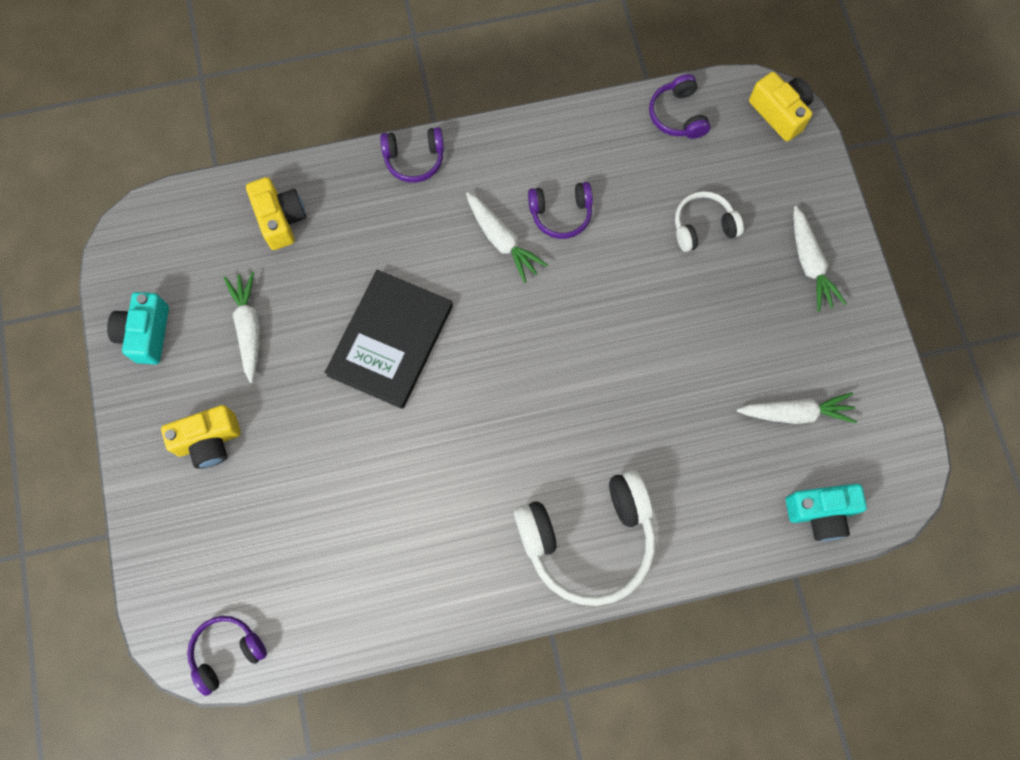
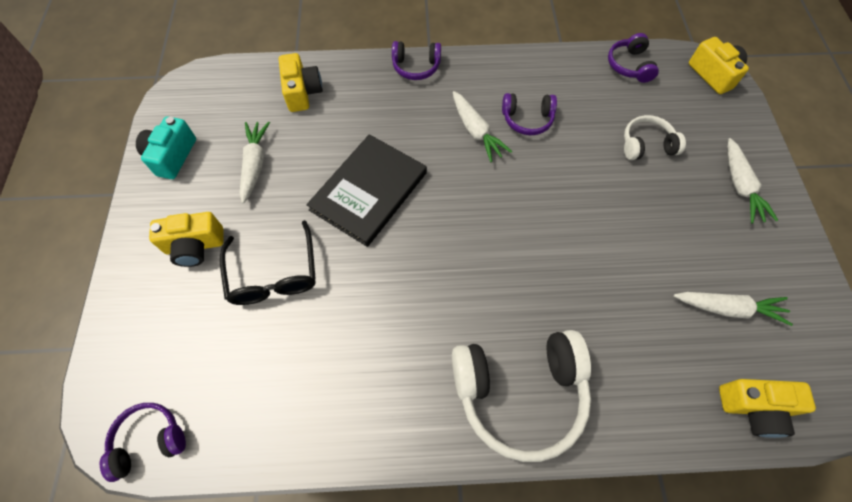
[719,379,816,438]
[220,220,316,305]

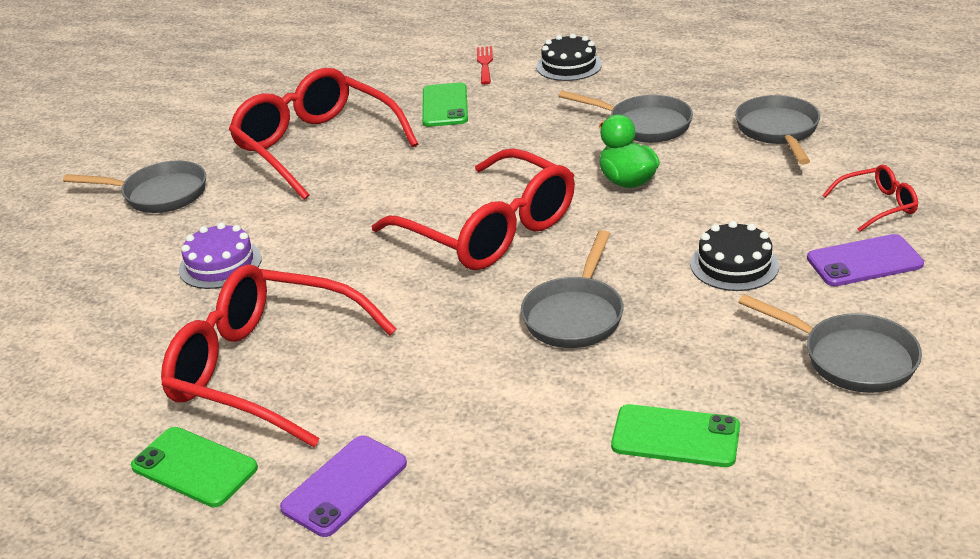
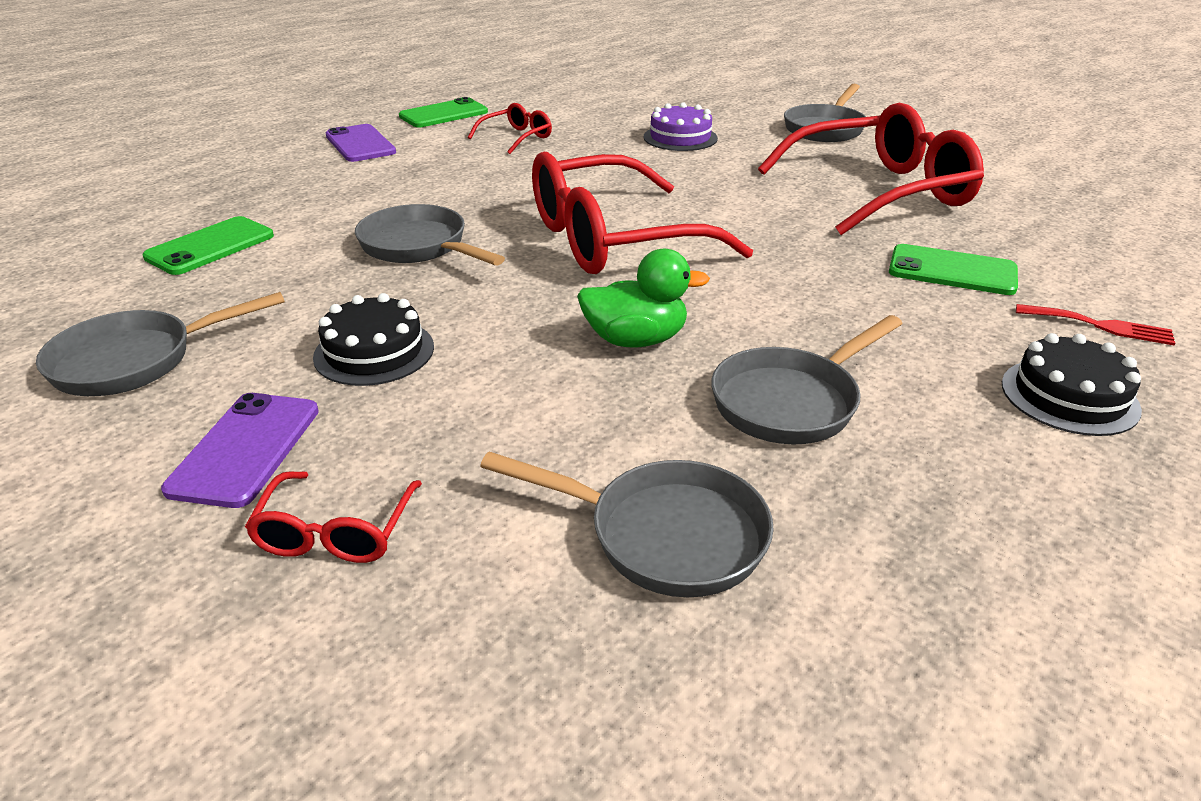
[468,103,552,154]

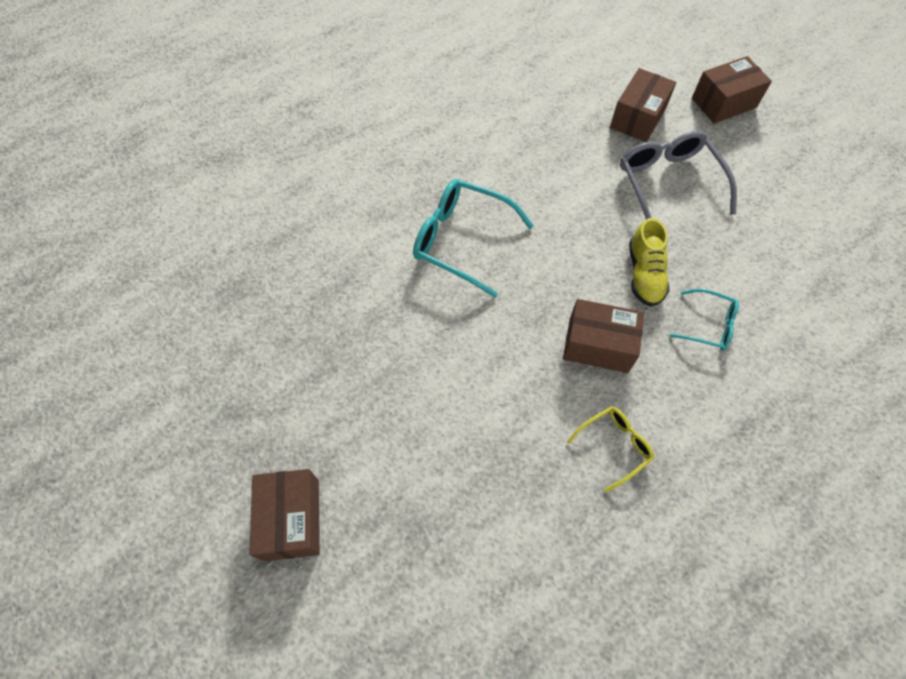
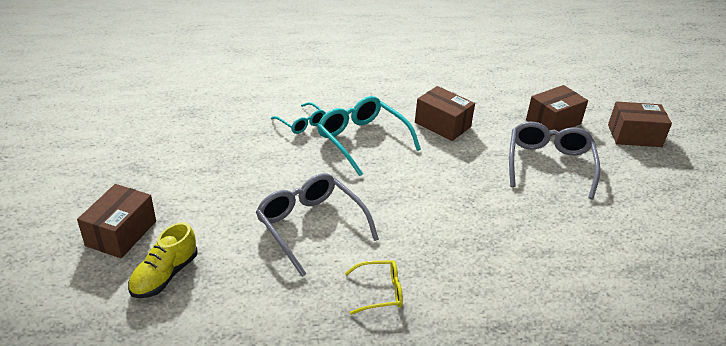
[128,222,197,298]
[271,102,326,134]
[415,86,475,141]
[256,173,379,277]

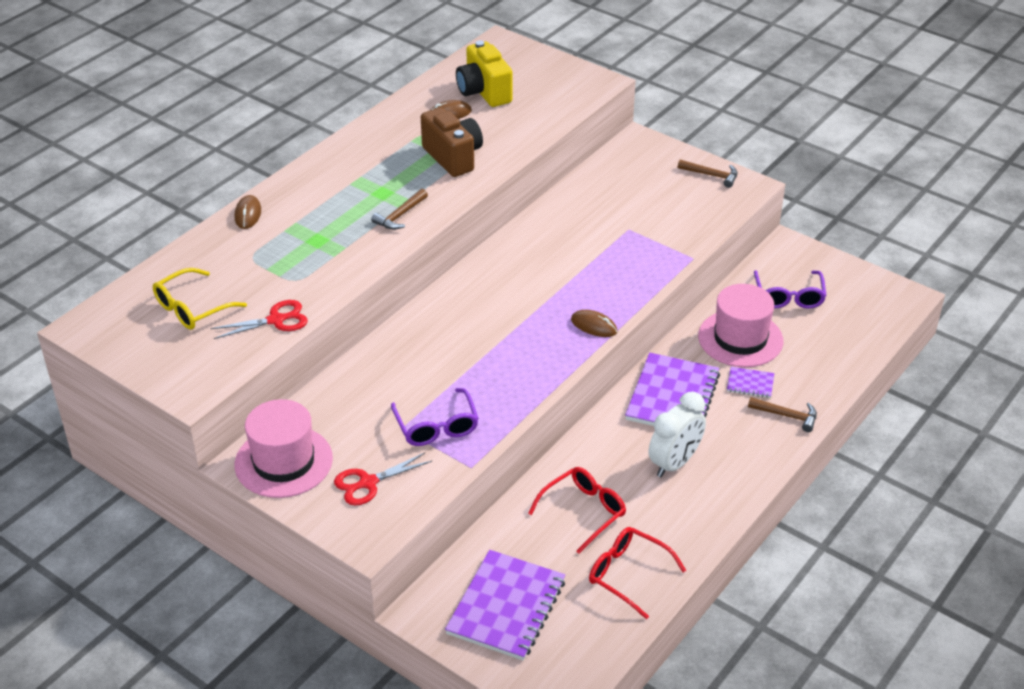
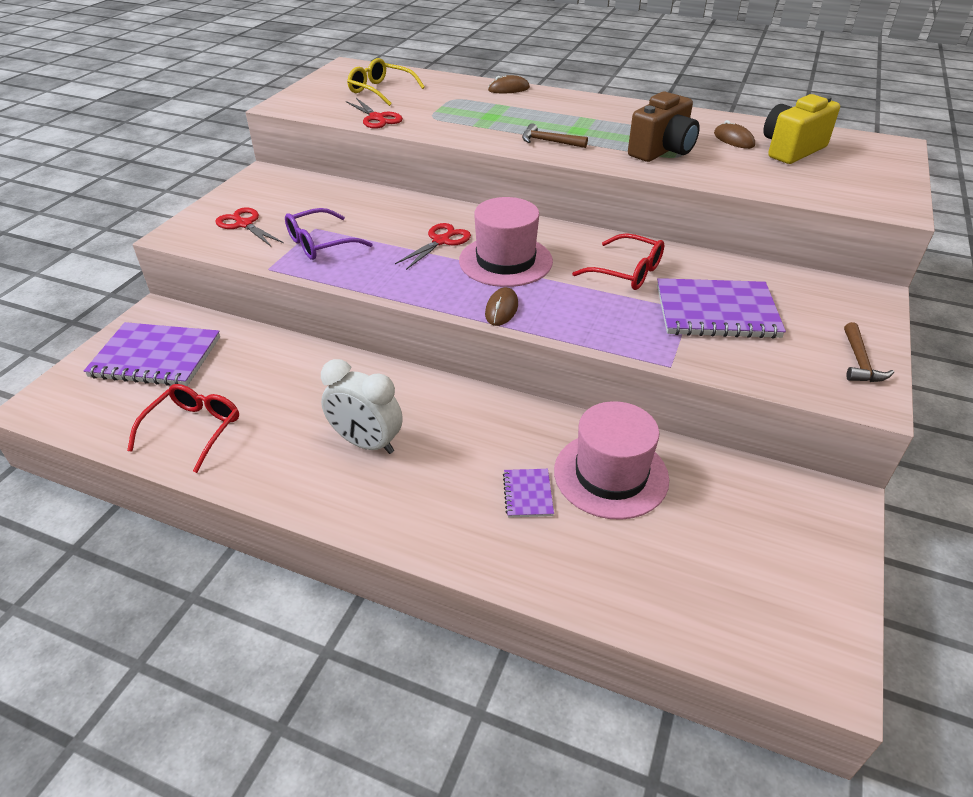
[754,270,827,309] (first image)
[657,278,786,338]
[748,397,817,432] (first image)
[459,197,553,287]
[572,233,664,290]
[395,223,471,270]

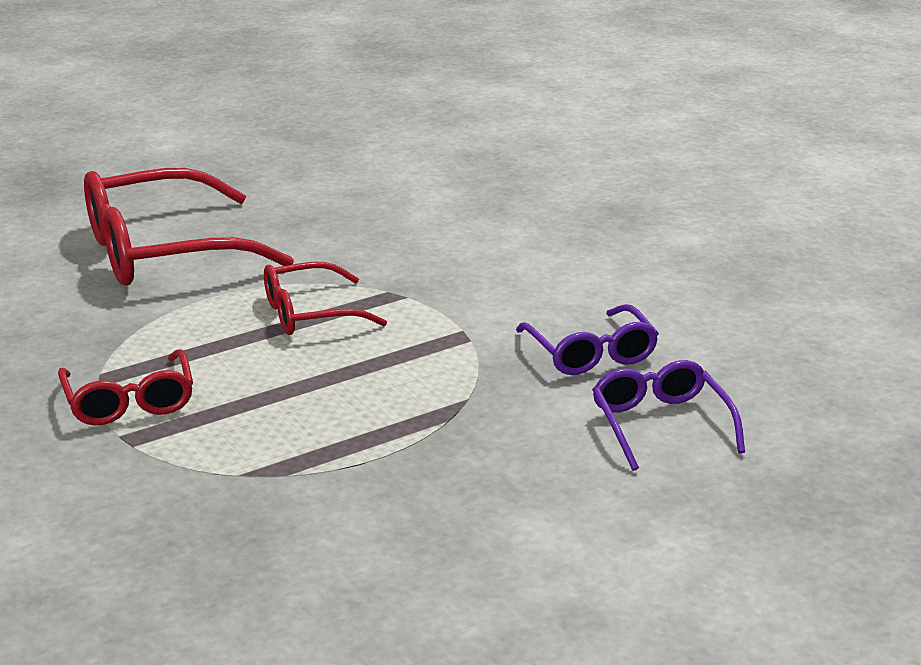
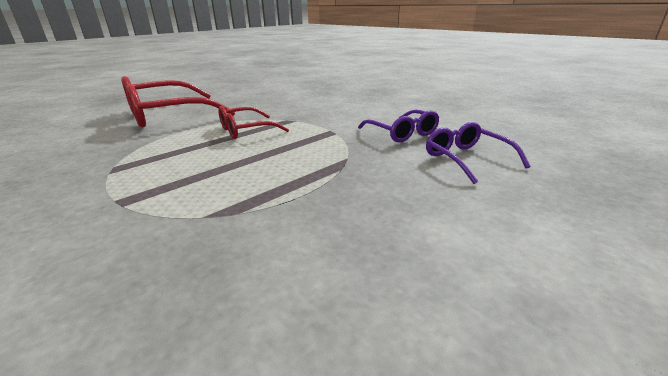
[58,349,193,425] (first image)

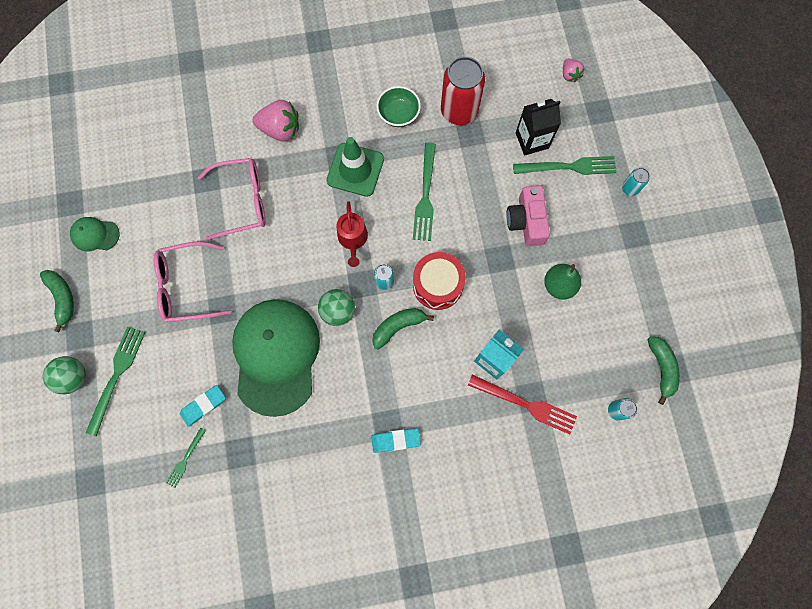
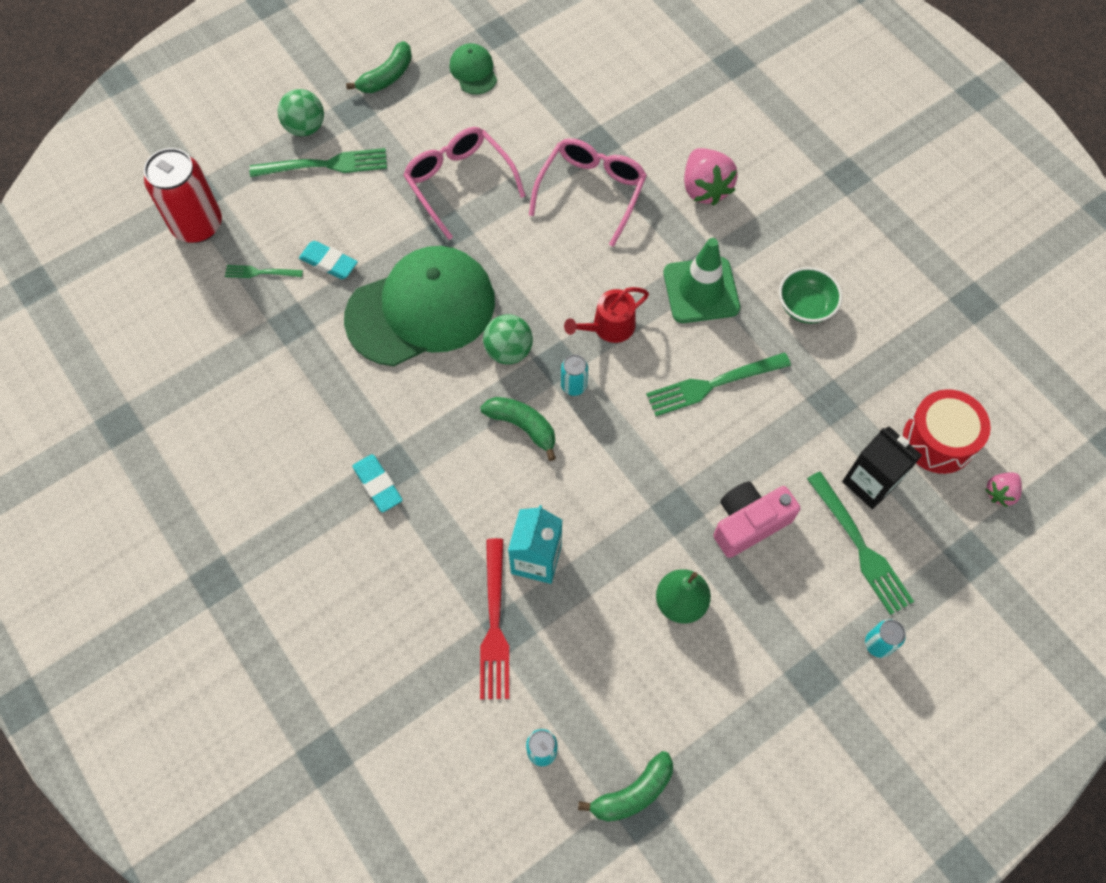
[144,148,222,243]
[529,138,647,247]
[903,389,991,474]

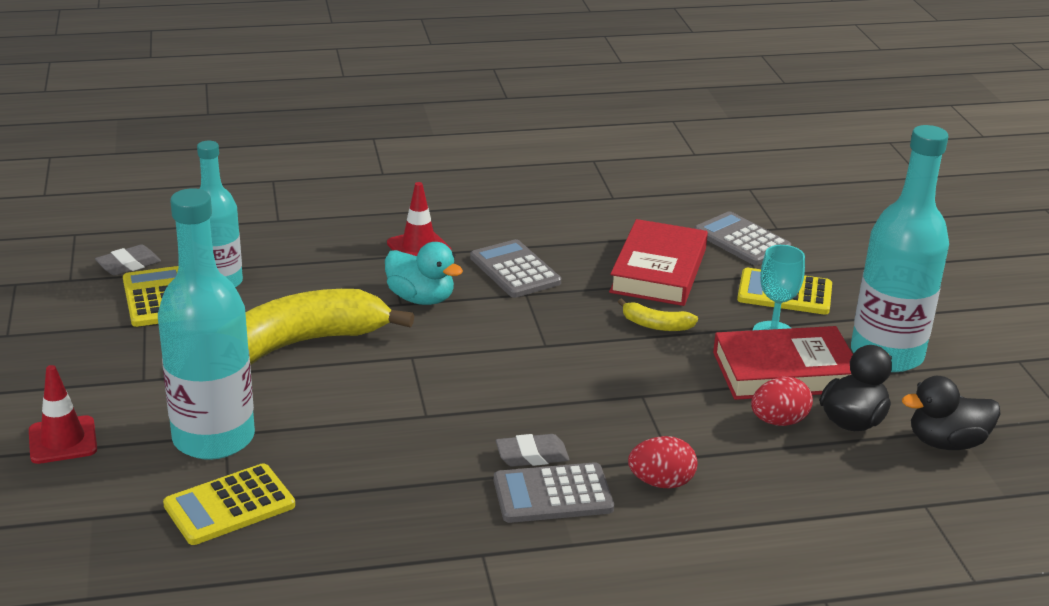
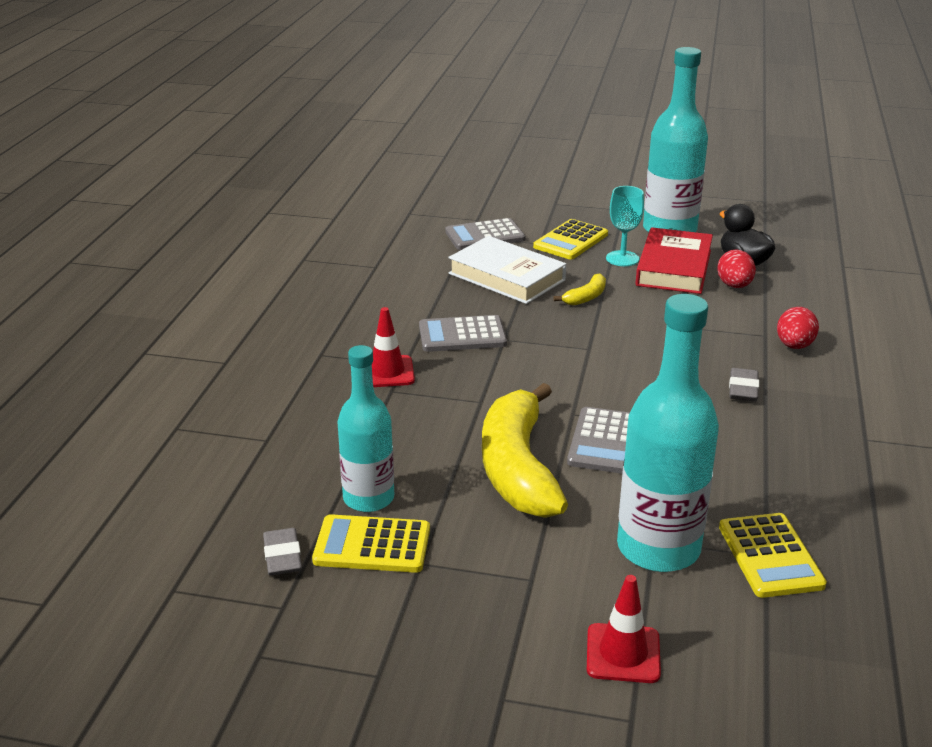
[448,236,566,304]
[385,242,463,305] (first image)
[902,376,1000,450] (first image)
[567,407,630,474]

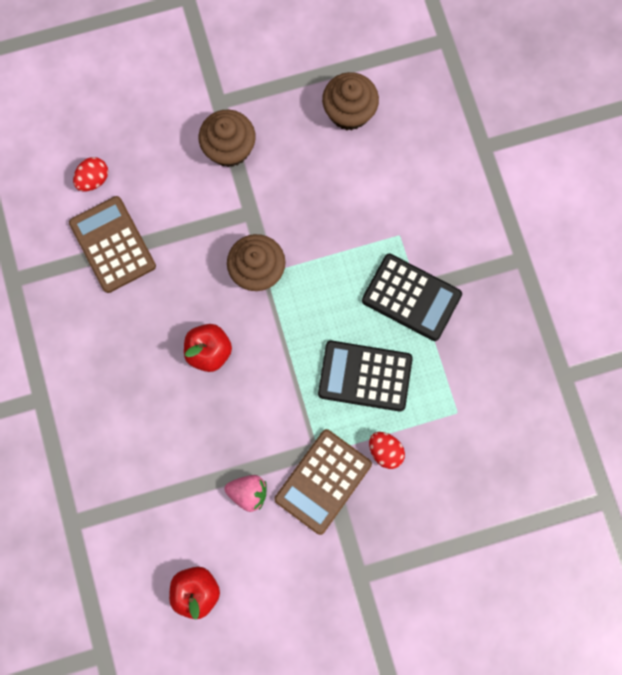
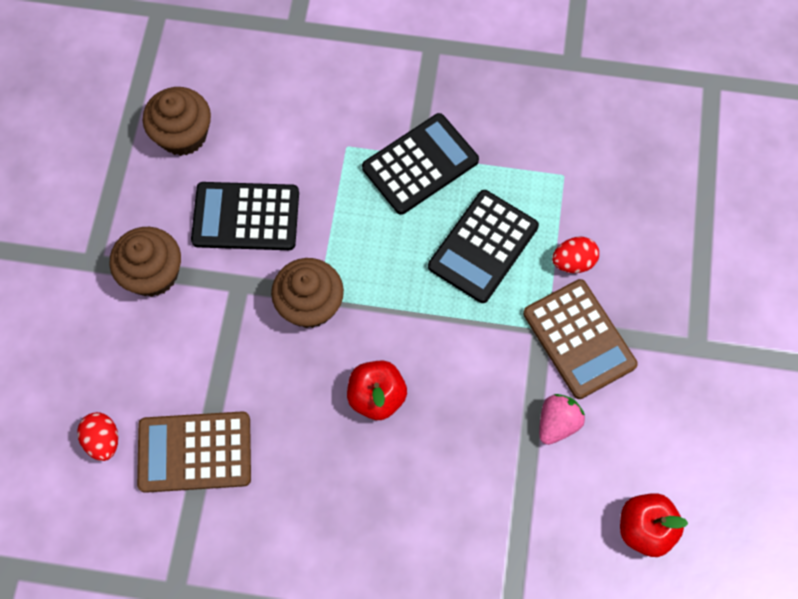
[191,182,299,250]

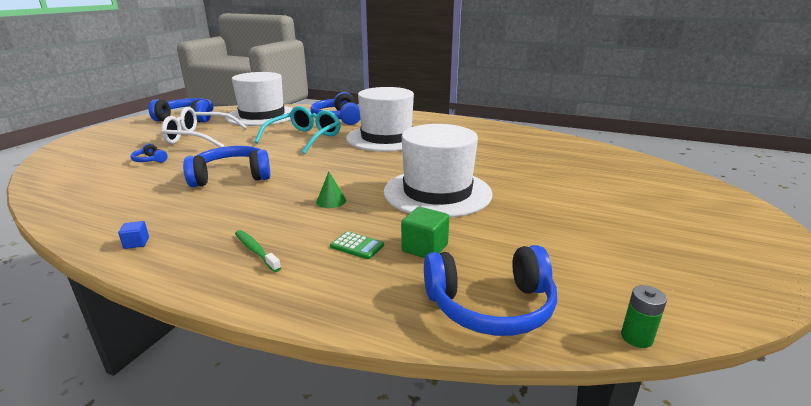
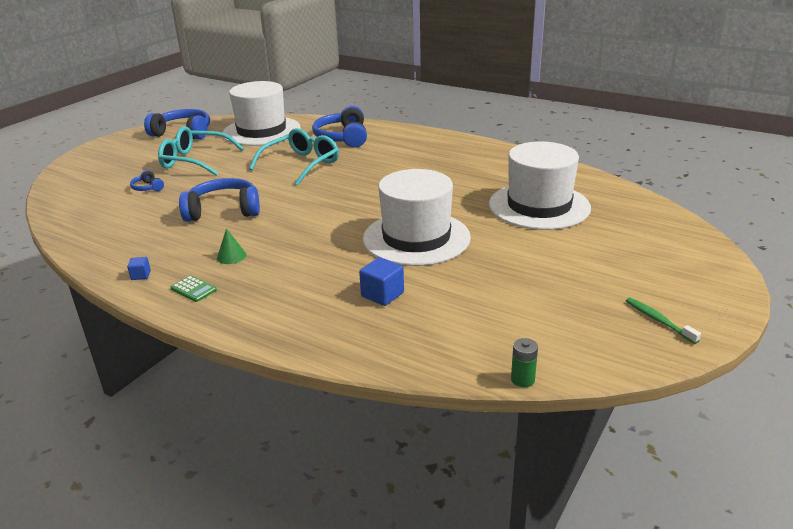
[489,141,591,230]
[158,126,244,176]
[217,228,246,264]
[359,257,404,306]
[626,297,701,344]
[170,275,217,302]
[424,245,557,336] (first image)

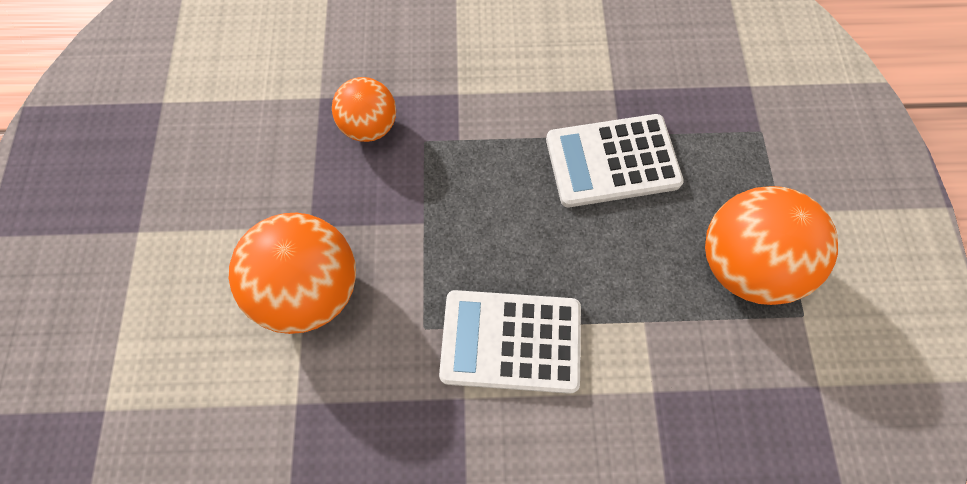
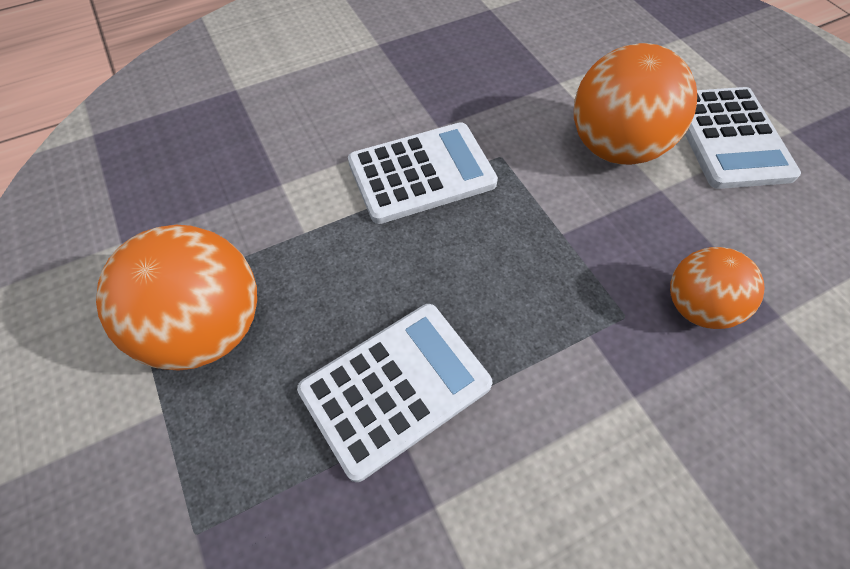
[685,87,801,189]

